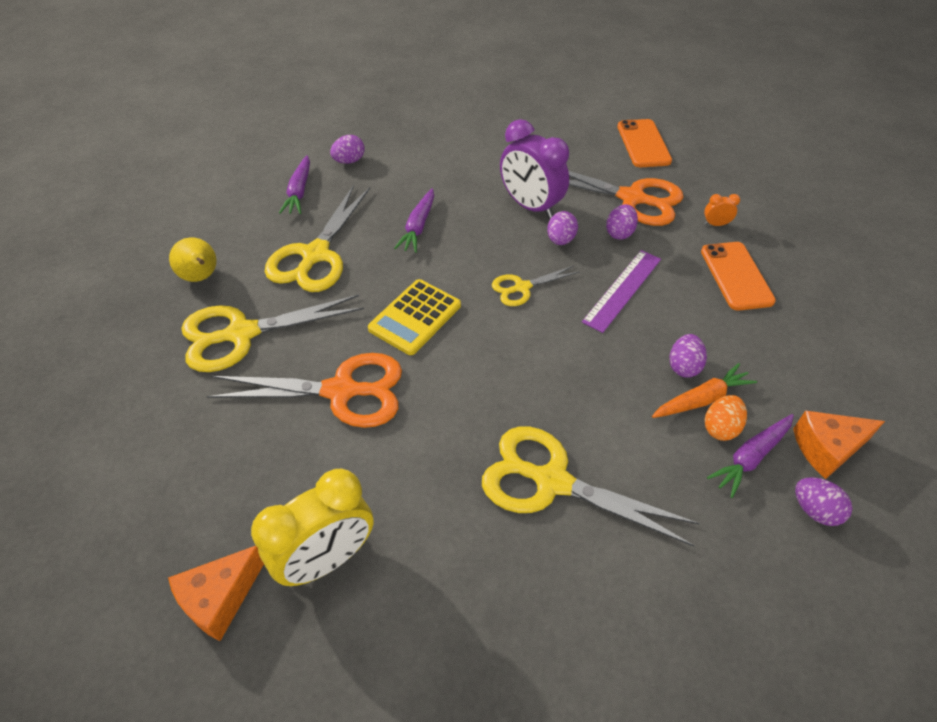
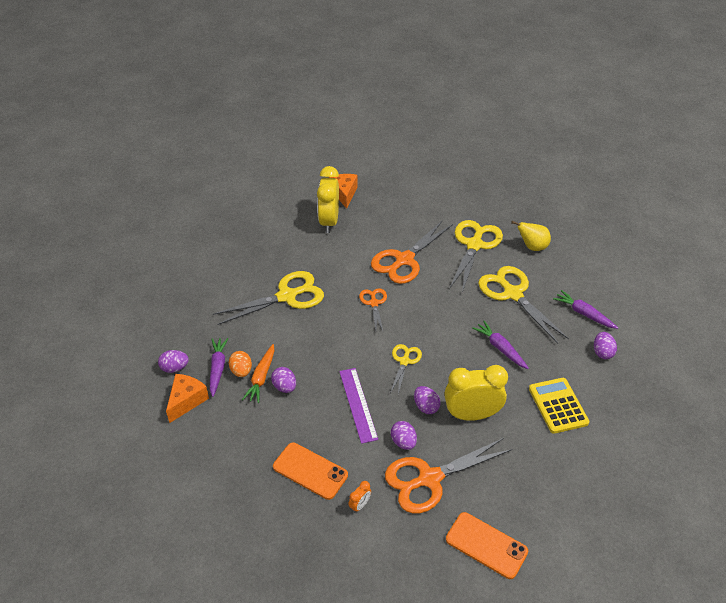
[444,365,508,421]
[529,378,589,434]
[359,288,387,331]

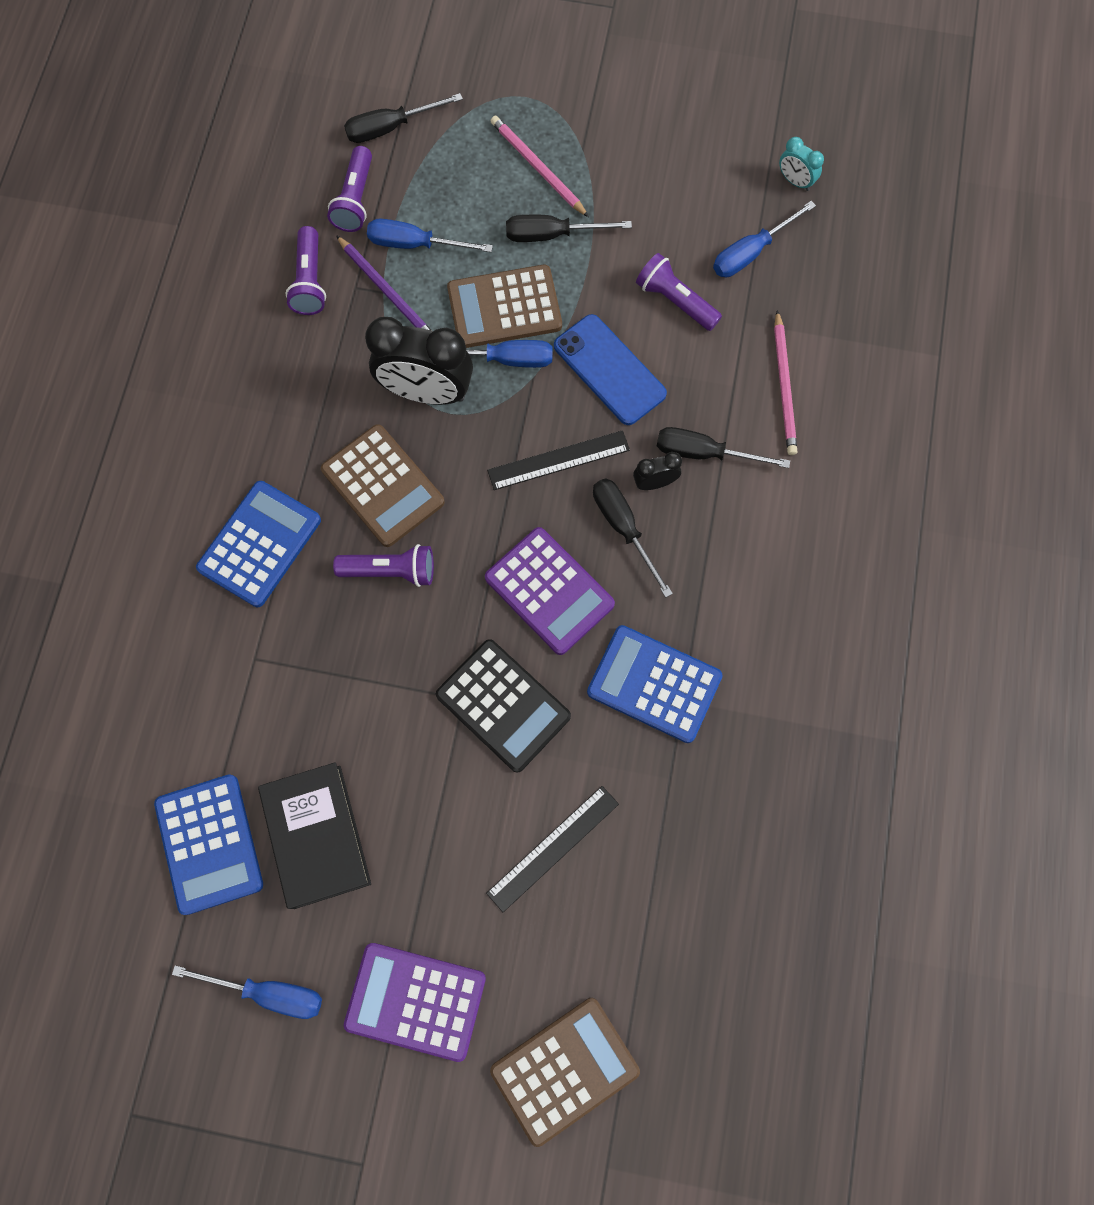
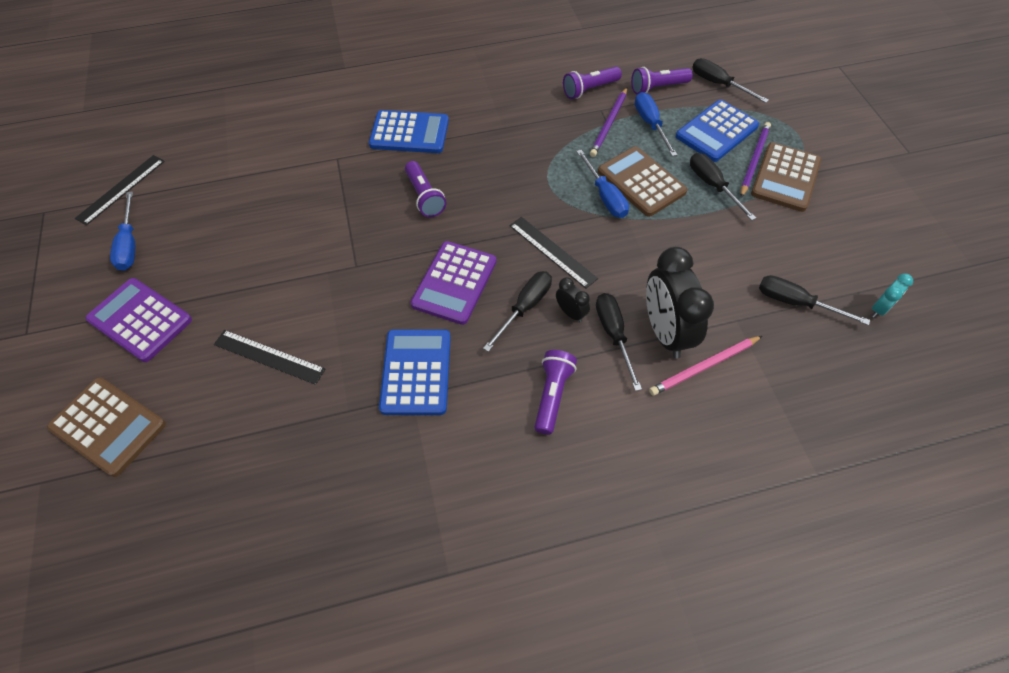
[741,122,771,197]
[872,274,913,317]
[759,275,870,325]
[535,350,577,435]
[554,314,667,425] (first image)
[646,247,714,359]
[751,143,821,212]
[436,639,571,773] (first image)
[258,762,371,909] (first image)
[676,100,759,162]
[86,278,192,362]
[75,155,165,225]

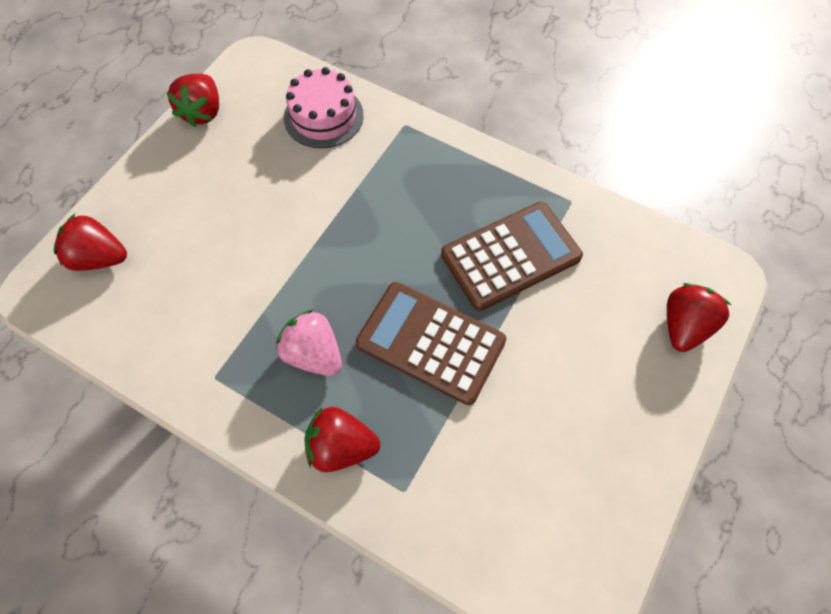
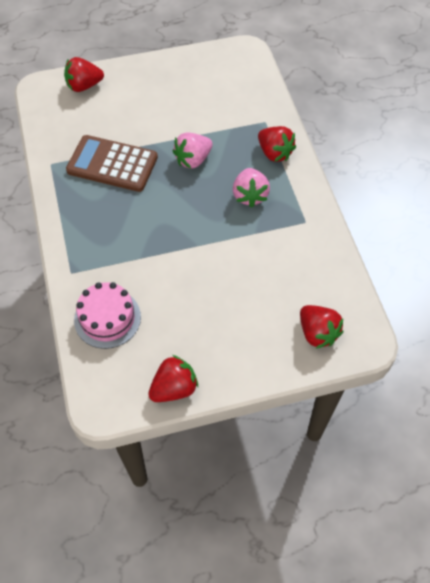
[173,132,213,169]

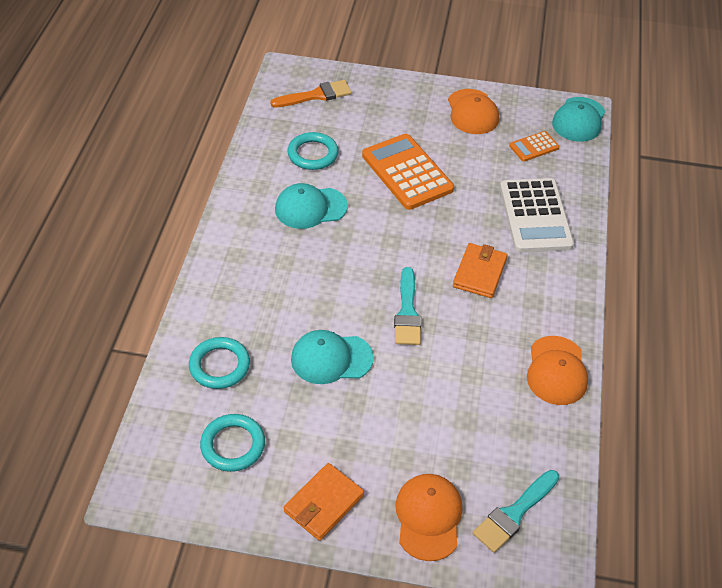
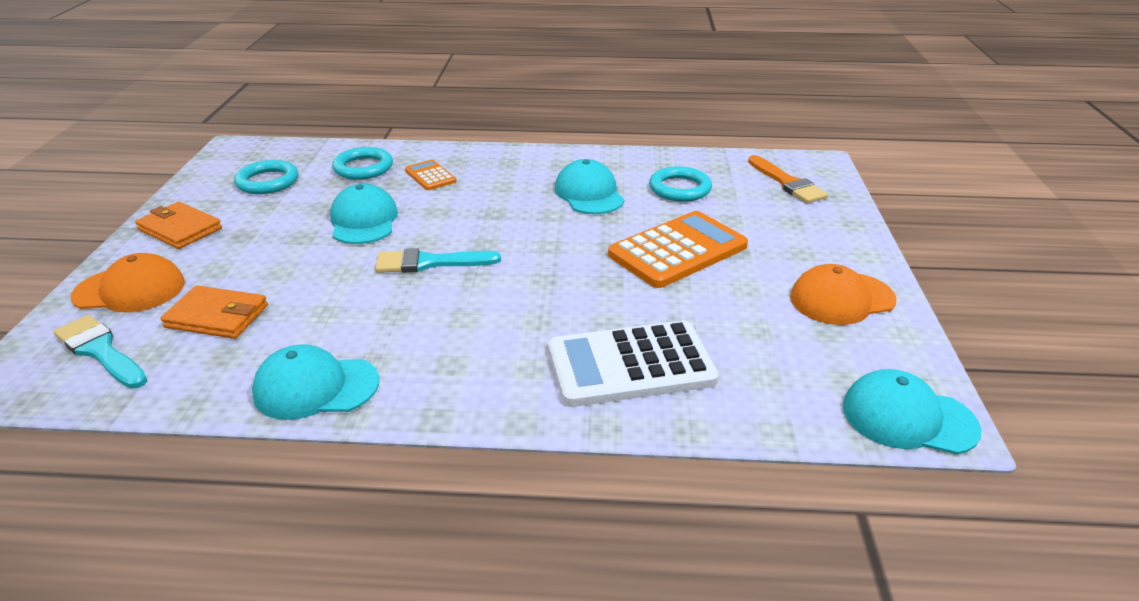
[405,160,456,190]
[161,285,268,339]
[252,344,379,420]

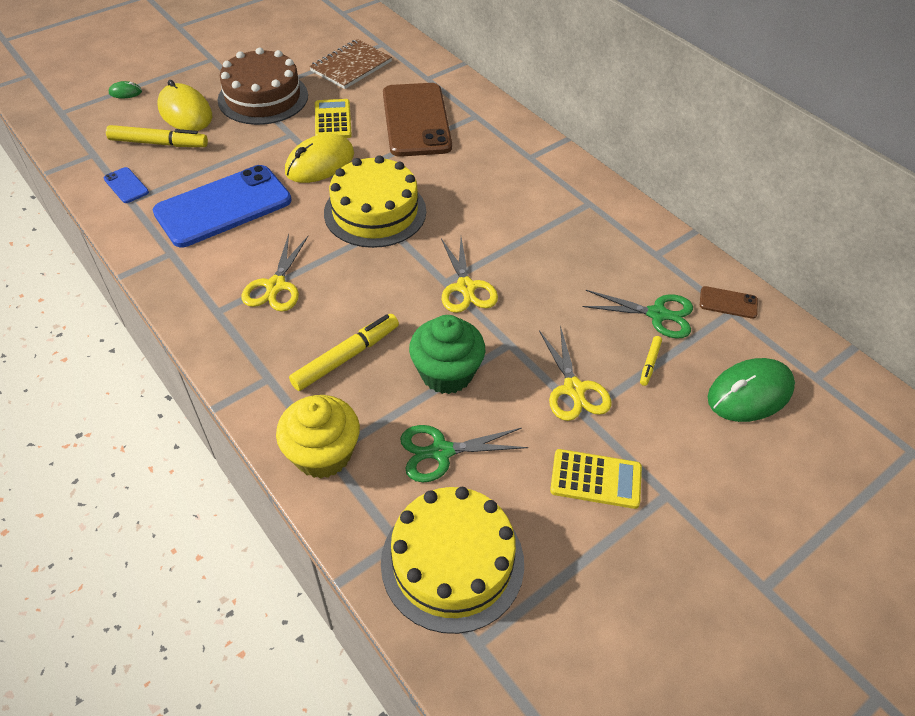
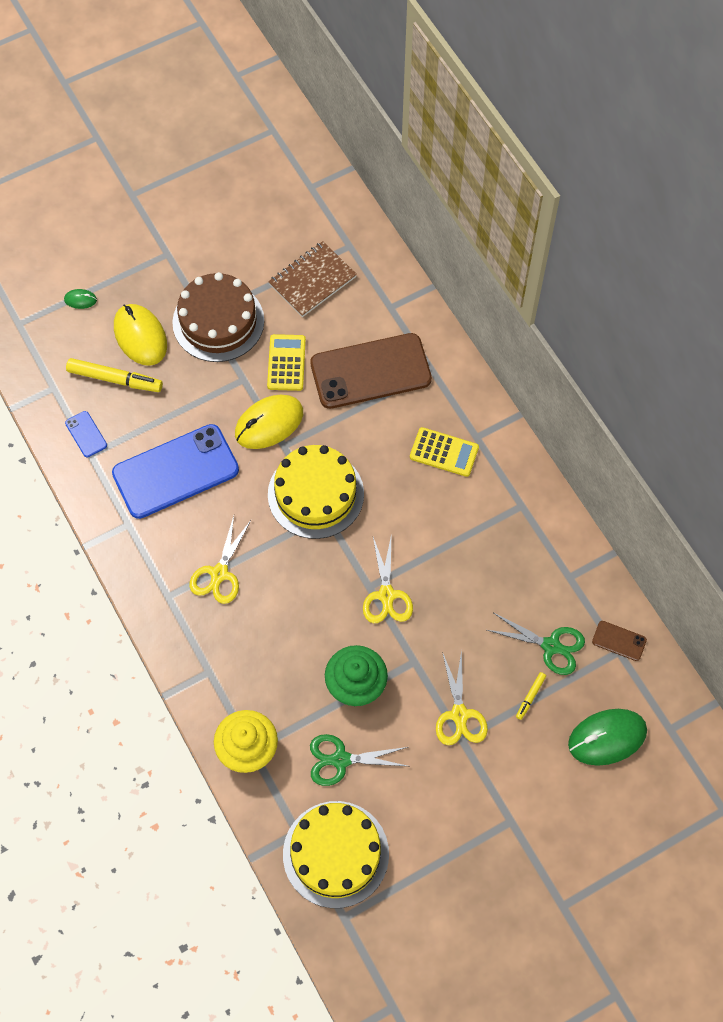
[310,333,432,409]
[289,314,399,391] (first image)
[410,427,479,477]

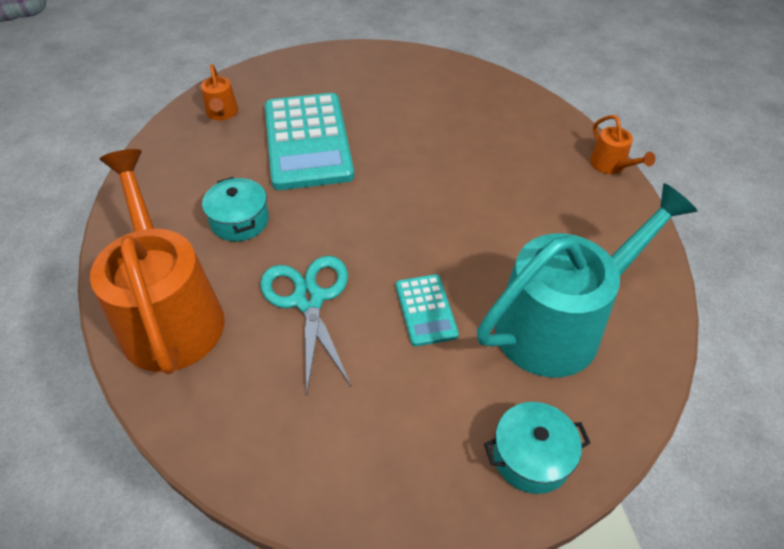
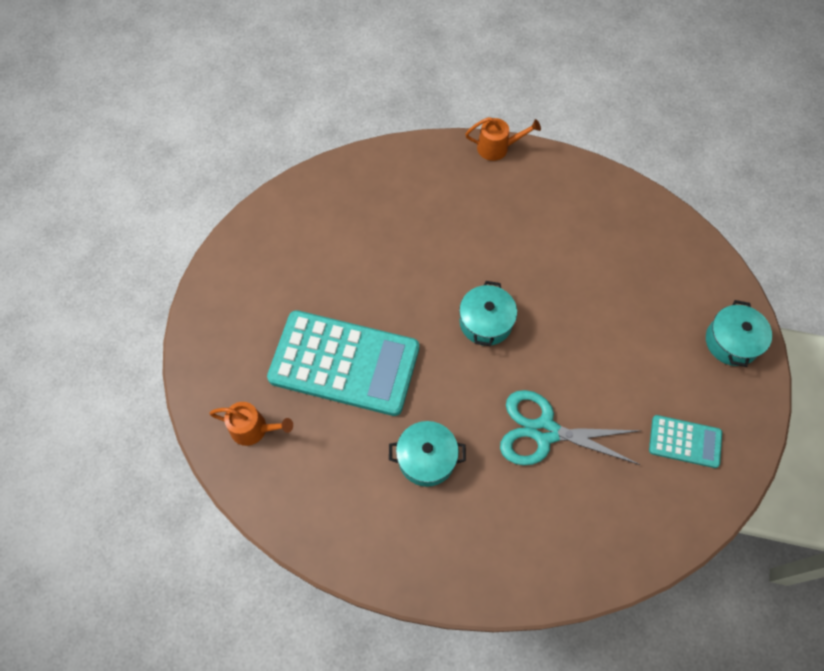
[90,149,225,375] (first image)
[477,183,698,377] (first image)
[649,415,722,468]
[459,281,517,346]

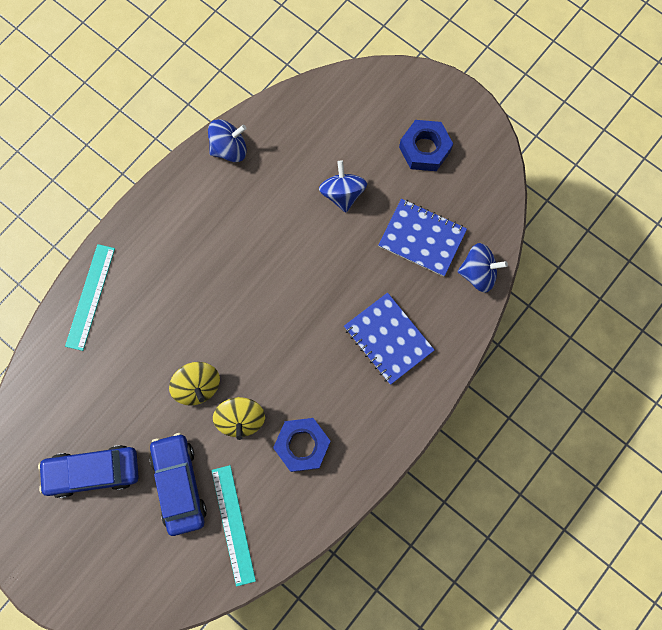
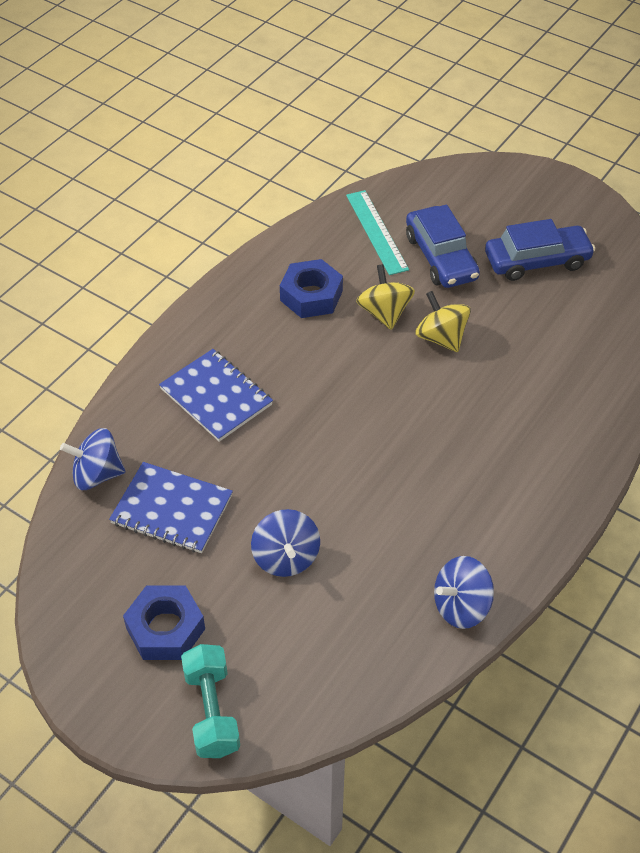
[65,244,115,351] (first image)
[181,644,240,758]

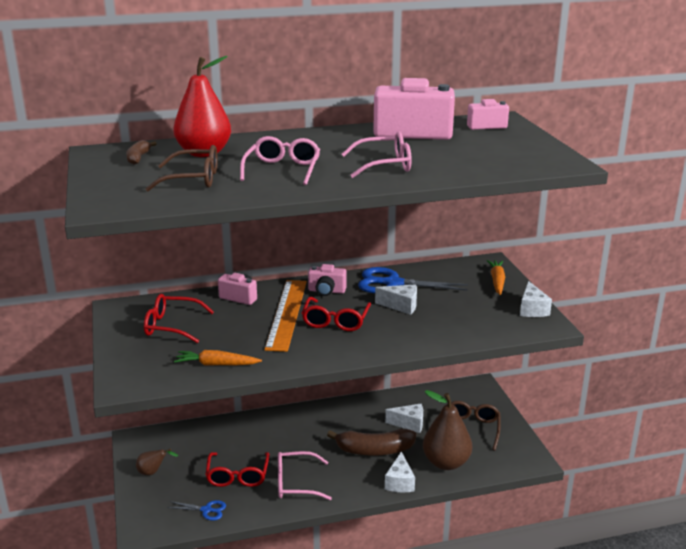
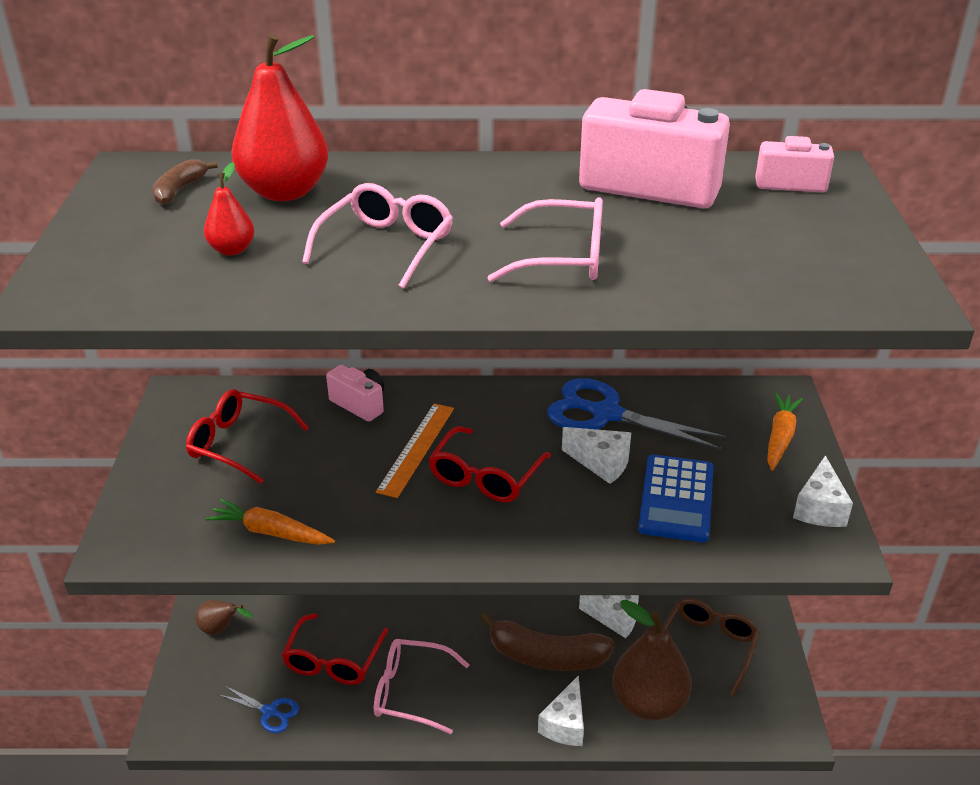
[204,162,254,255]
[308,264,347,296] (first image)
[376,403,454,498]
[638,455,714,542]

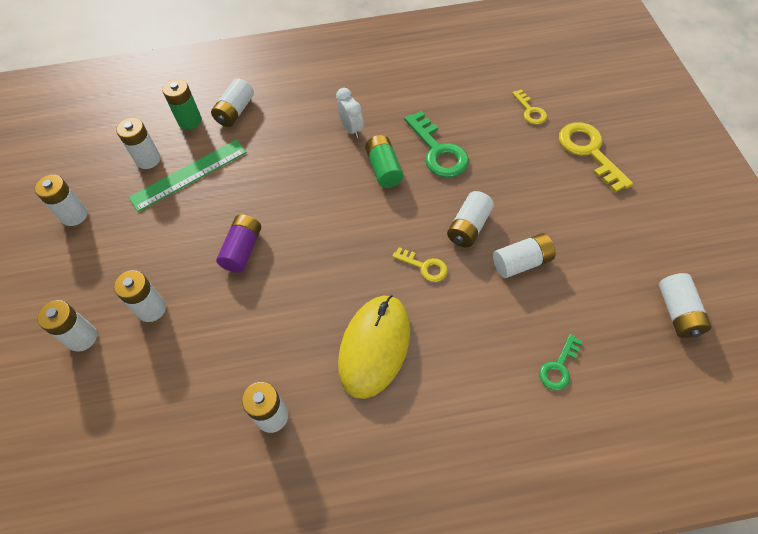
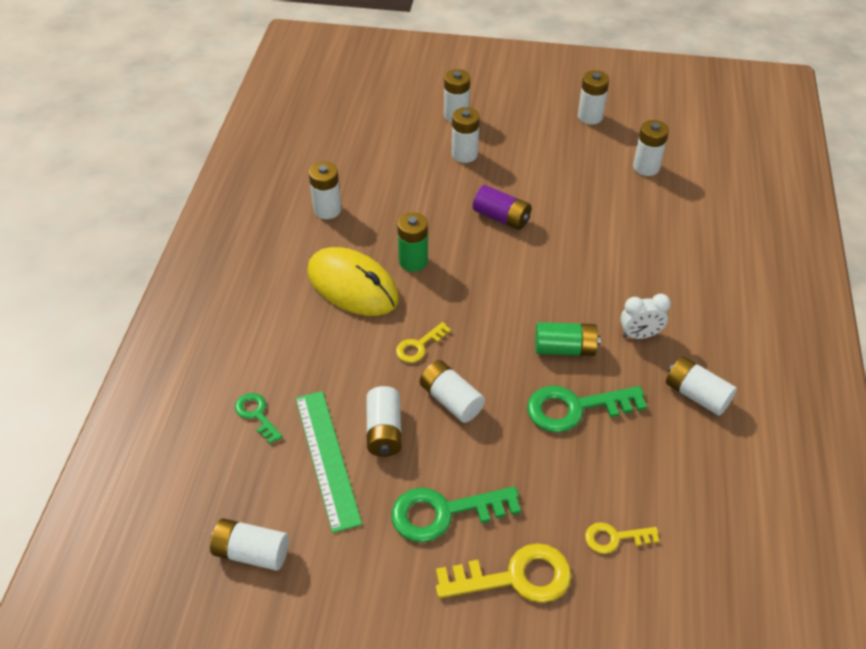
[666,356,737,416]
[397,212,428,272]
[296,391,362,533]
[391,486,521,542]

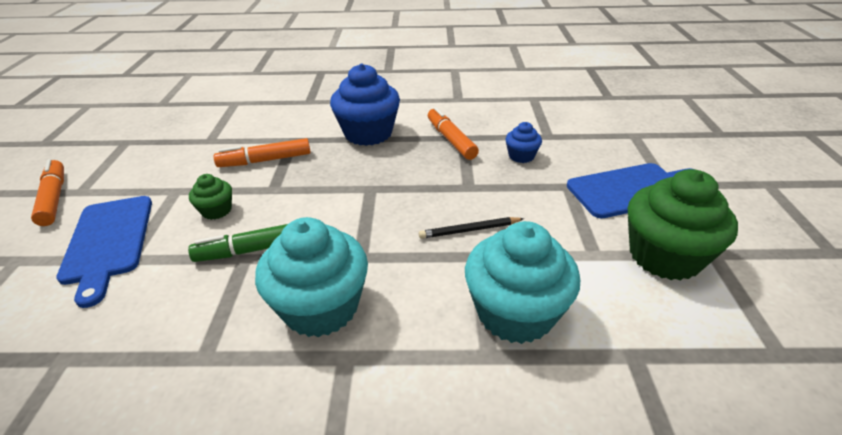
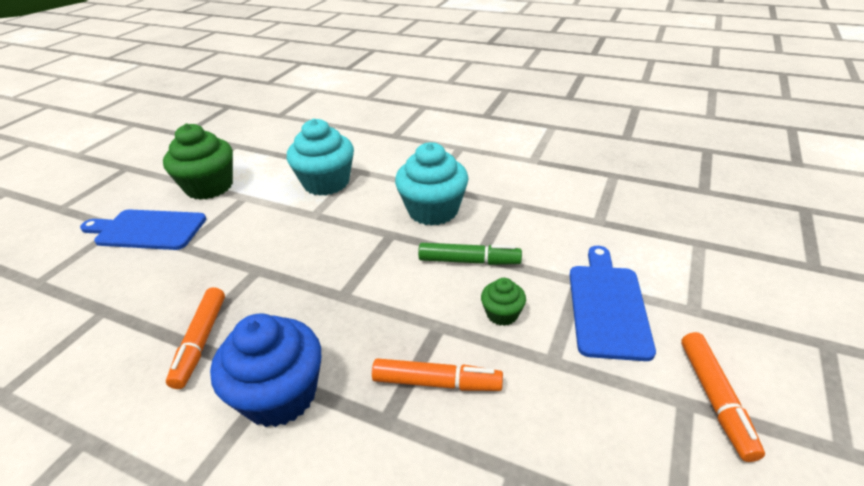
[506,122,542,163] (first image)
[419,217,524,239] (first image)

